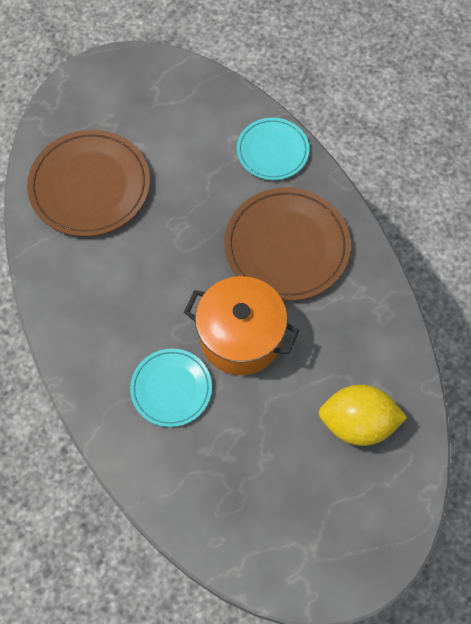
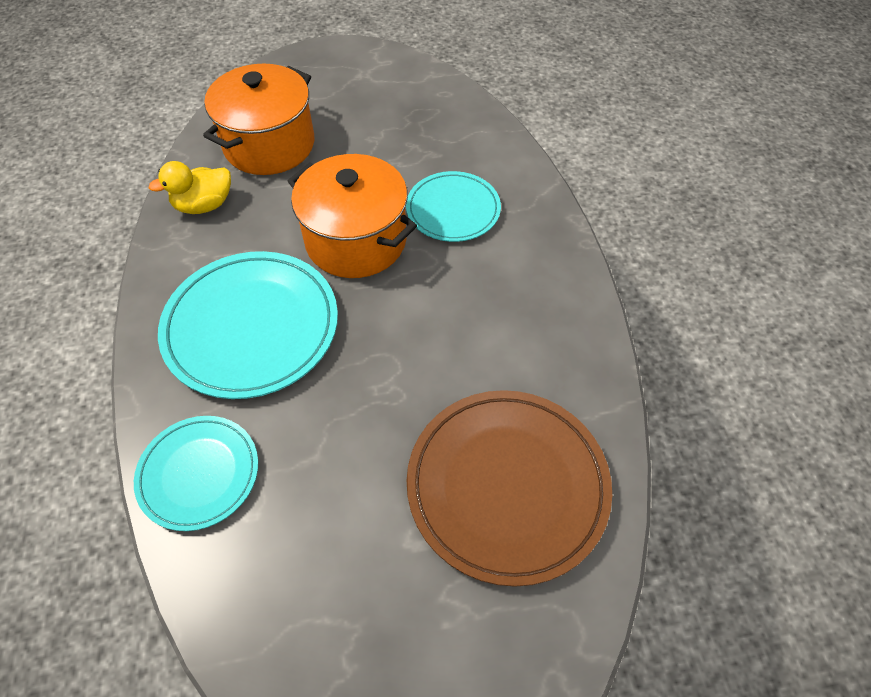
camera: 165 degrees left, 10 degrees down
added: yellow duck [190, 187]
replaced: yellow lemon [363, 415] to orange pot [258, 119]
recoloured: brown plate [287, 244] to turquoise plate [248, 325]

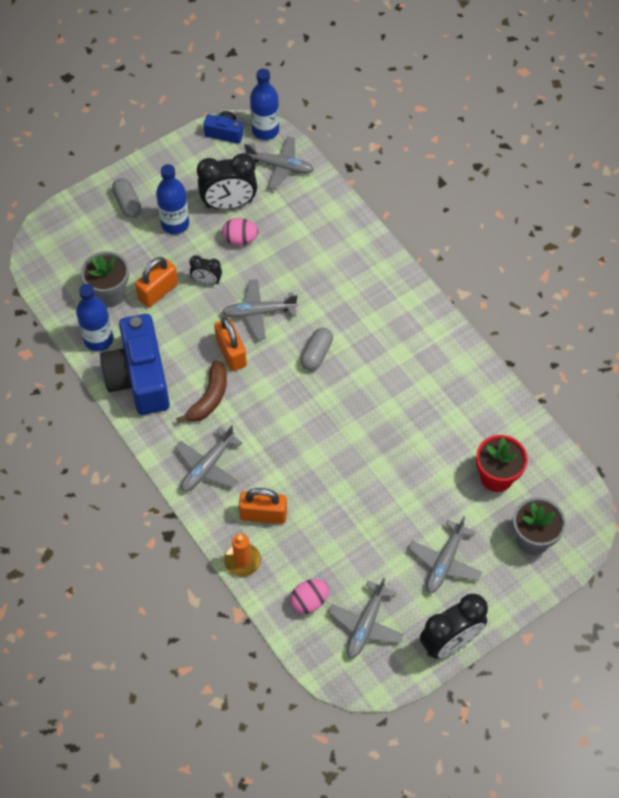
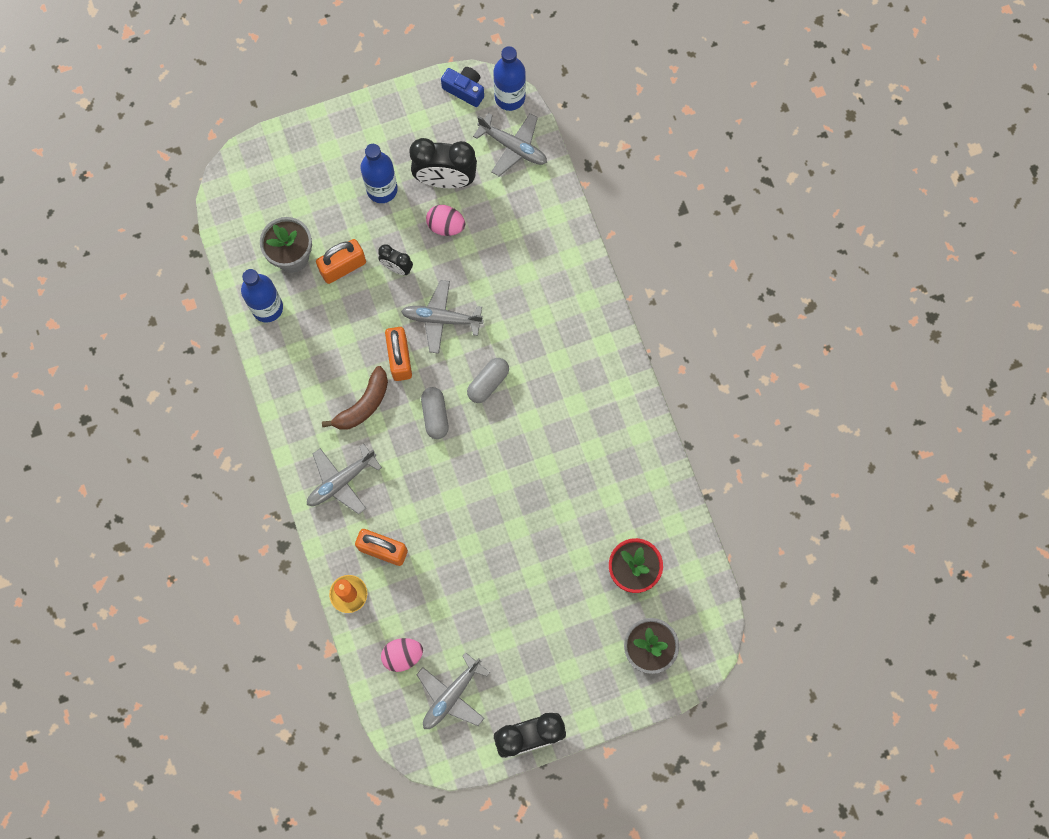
camera: 15 degrees right, 15 degrees up
removed: blue camera [135, 364]; grey plane [445, 554]
moved: grey capsule [127, 198] to [435, 413]

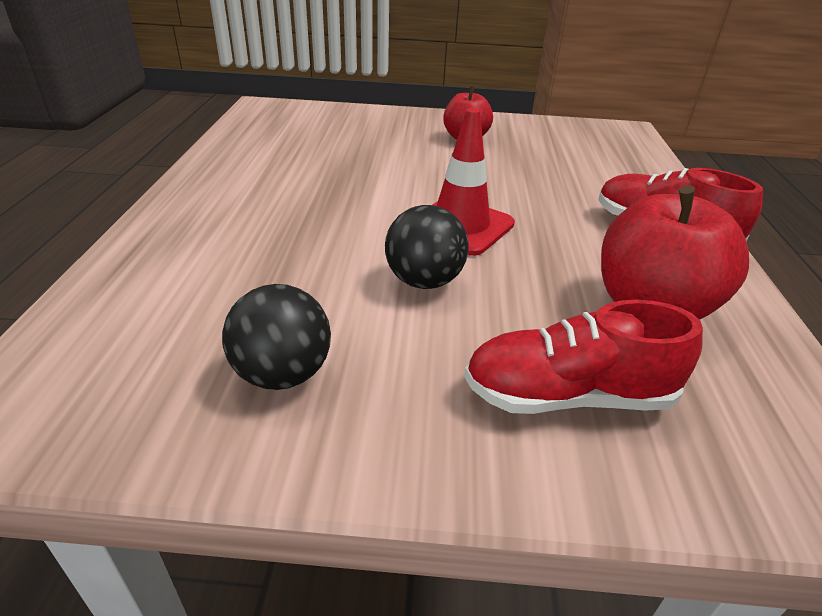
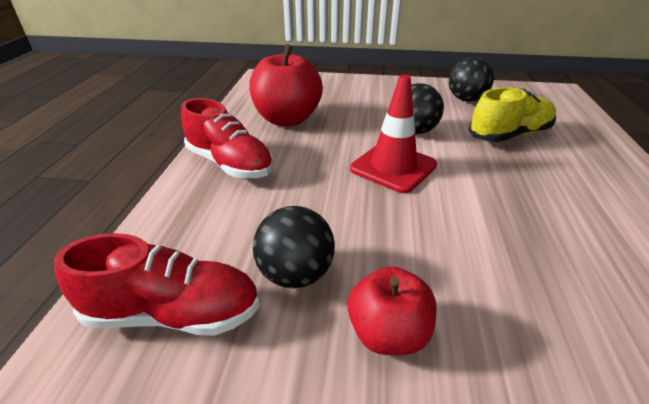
camera: 175 degrees left, 0 degrees up
added: yellow shoe [512, 114]; black ball [294, 247]
moved: red shoe [583, 357] to [157, 284]

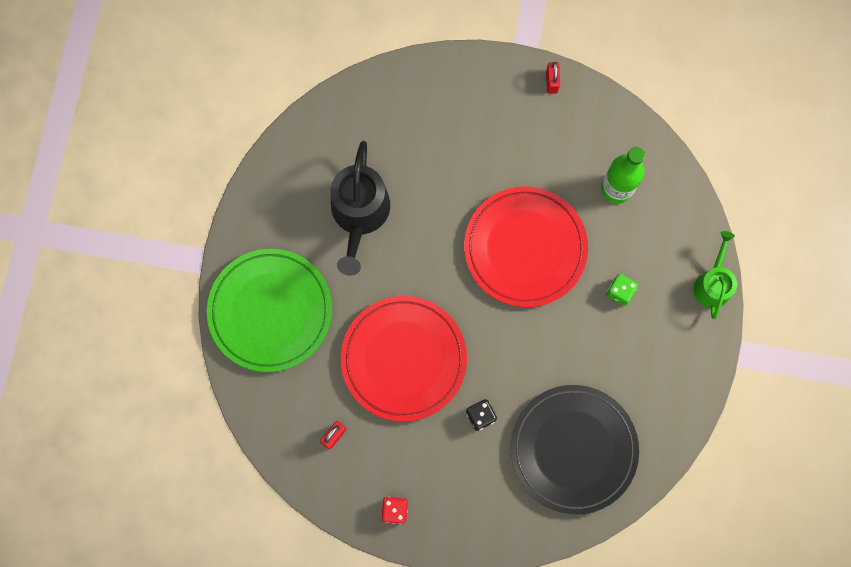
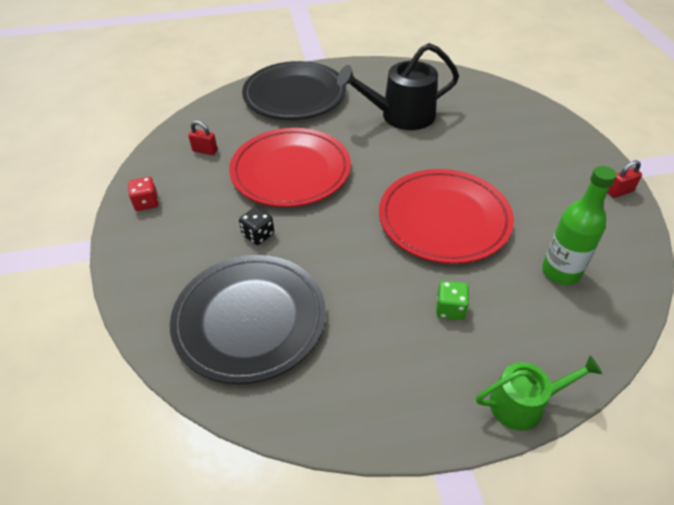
camera: 70 degrees right, 30 degrees down
recoloured: green plate [269, 310] to black plate [294, 90]

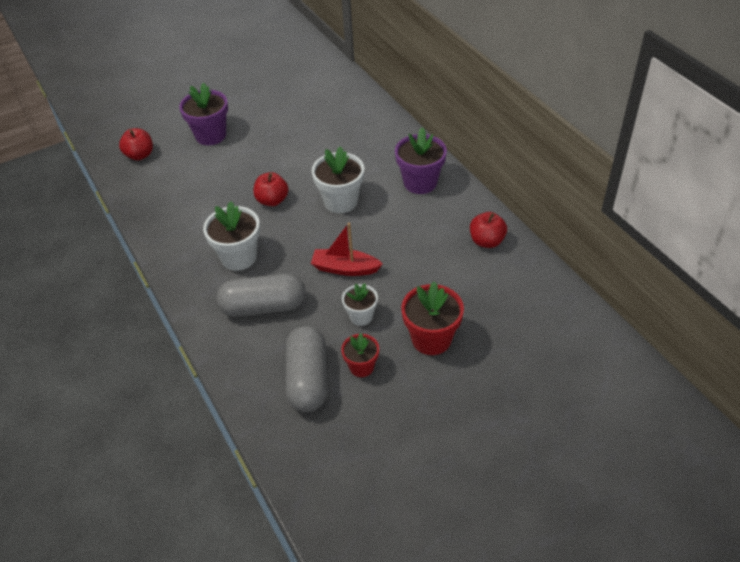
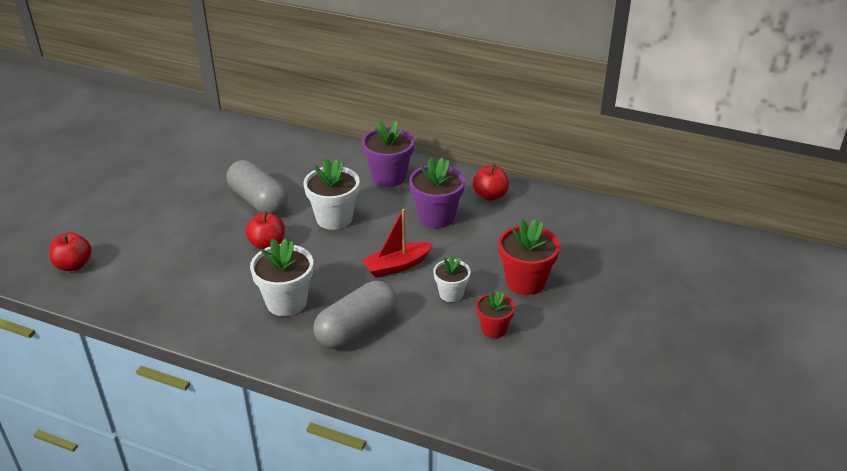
camera: 40 degrees left, 10 degrees down
moved: purple flower pot [203, 114] to [437, 192]; grey capsule [307, 369] to [257, 187]

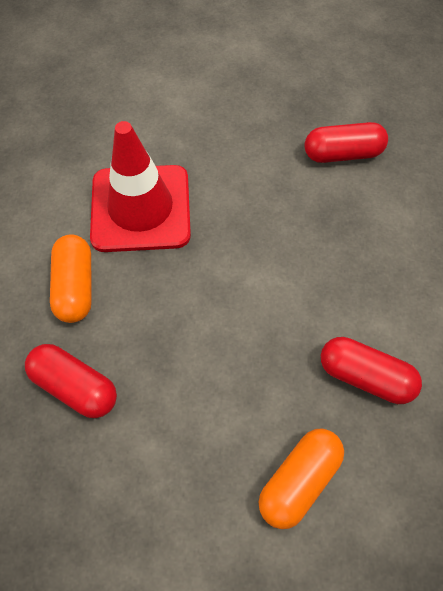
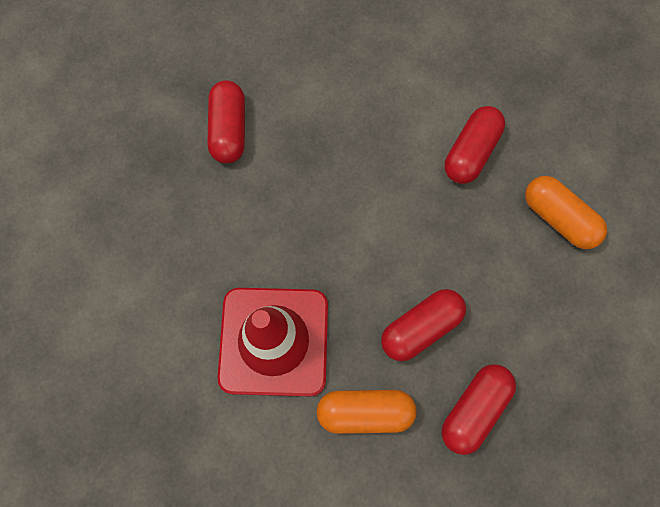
camera: 85 degrees left, 10 degrees up
added: red capsule [423, 325]

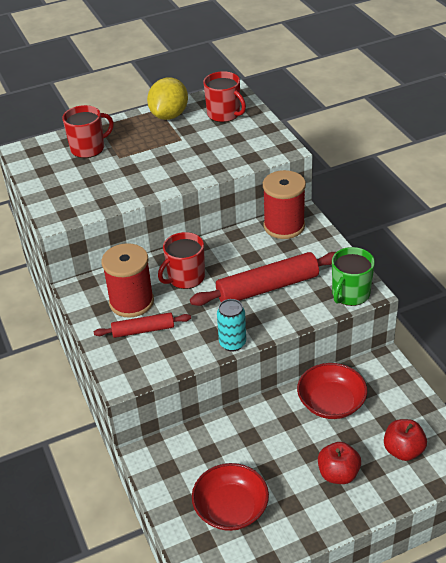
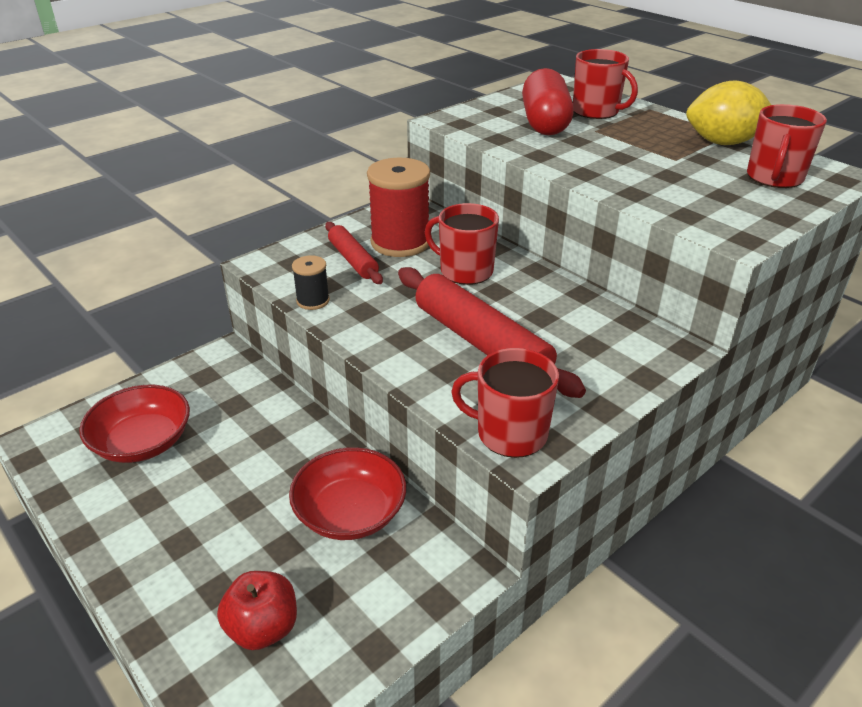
camera: 70 degrees right, 5 degrees down
removed: red spool [284, 204]; turquoise can [231, 325]; red apple [339, 463]
added: red capsule [548, 101]; black spool [311, 282]
recoloured: green mug [353, 276] to red mug [505, 403]

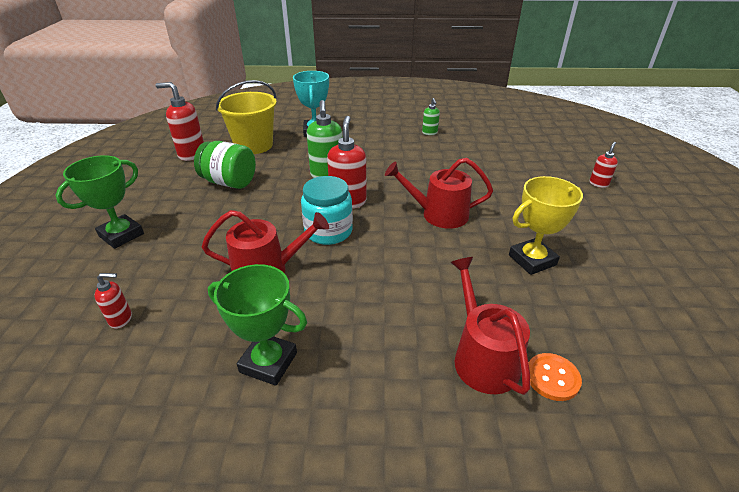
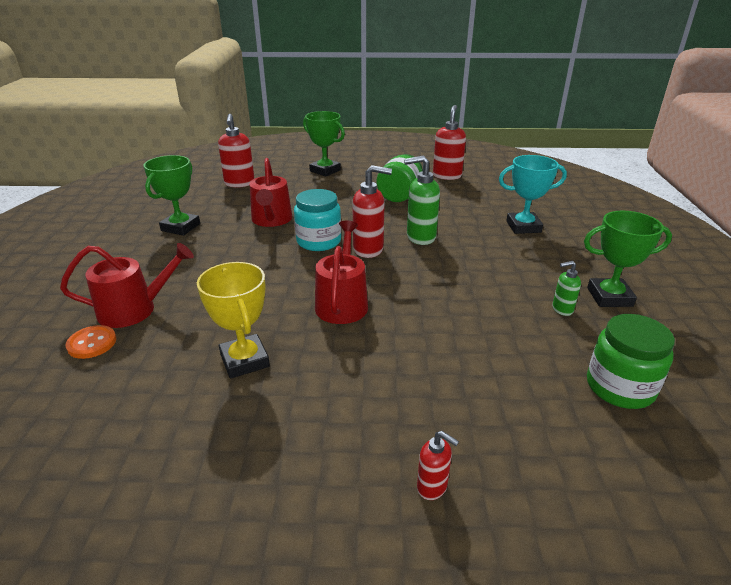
camera: 90 degrees right, 5 degrees down
removed: yellow bucket [246, 117]
added: green trophy [628, 259]; green jar [631, 361]
resized: red soap dispenser [113, 301] = [236, 151] x1.84

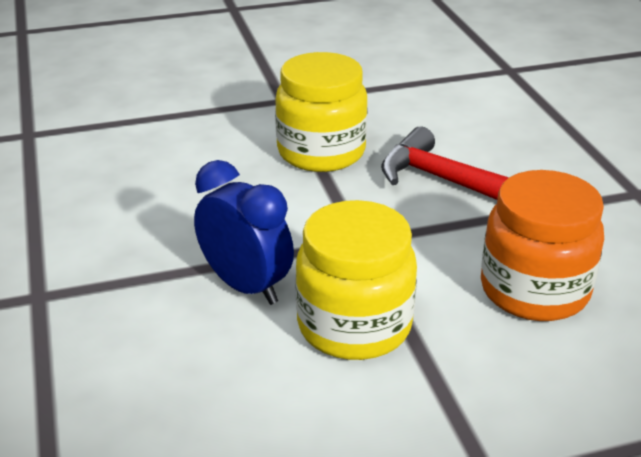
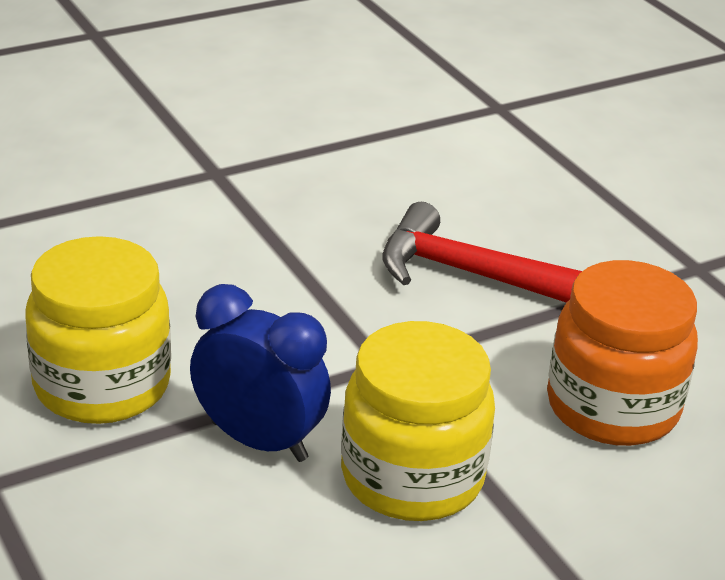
camera: 15 degrees left, 0 degrees up
moved: yellow jar [321, 112] to [98, 330]

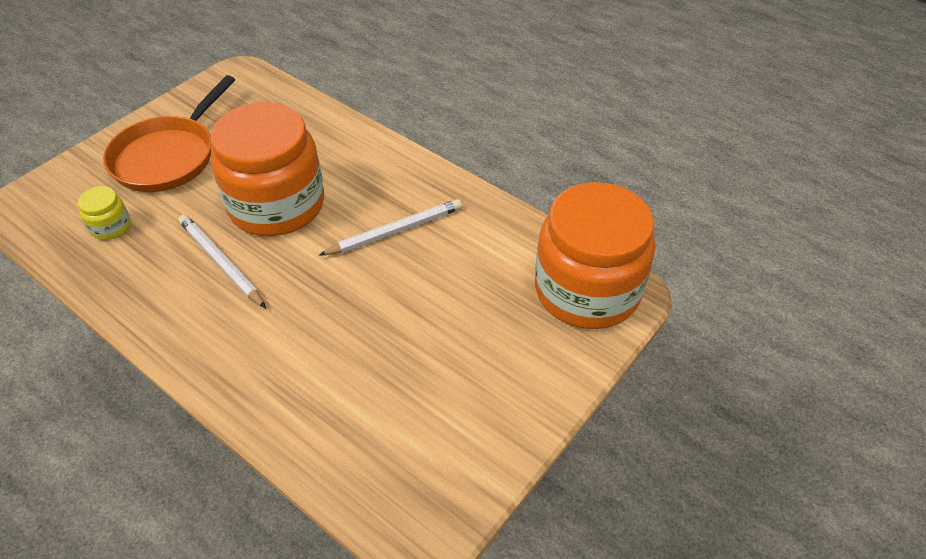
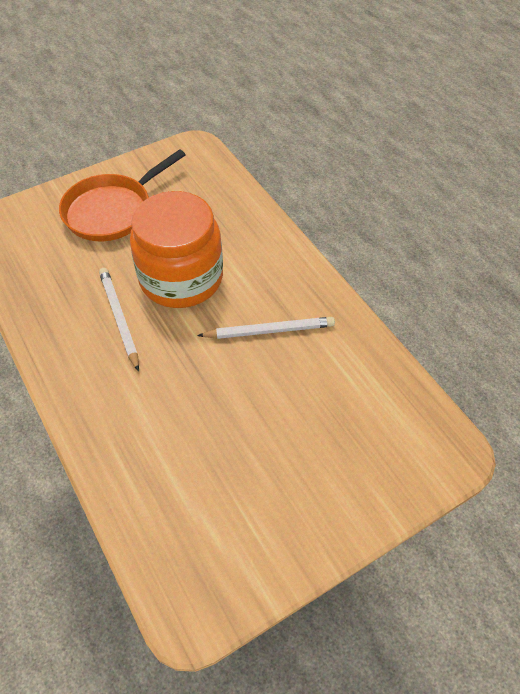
camera: 20 degrees right, 5 degrees up
removed: orange jar [595, 255]; yellow jar [104, 213]

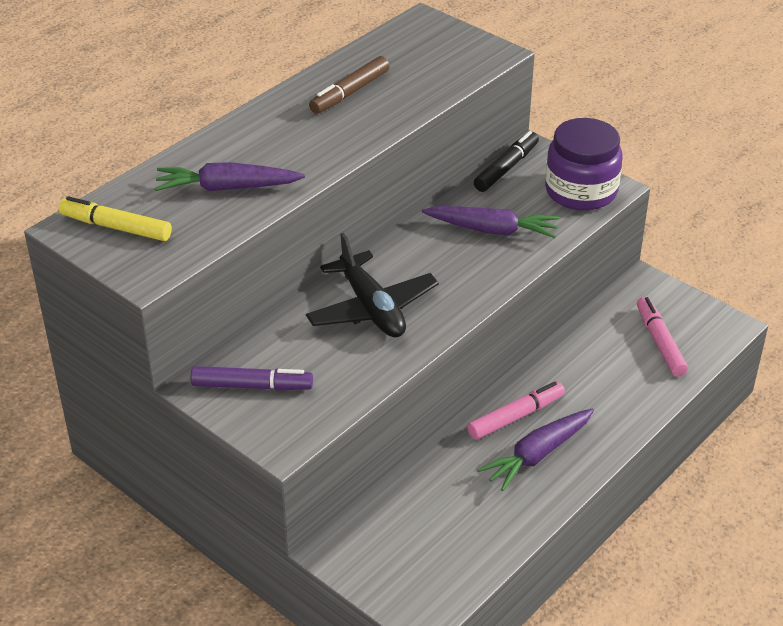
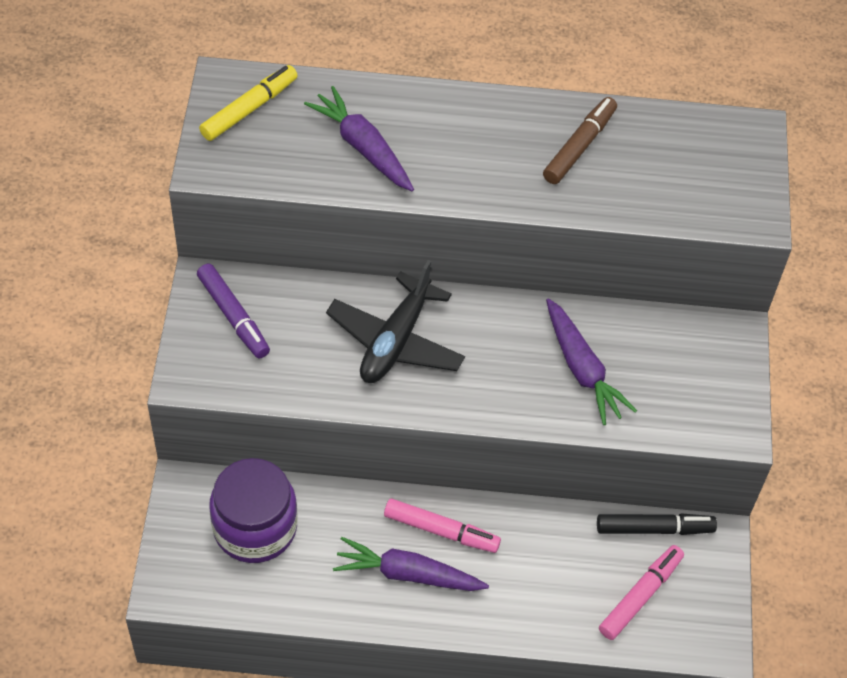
camera: 50 degrees right, 15 degrees up
moved: purple jar [584, 164] to [253, 510]; black marker [506, 161] to [657, 524]
turned: brown marker [349, 85] = [580, 140] 120 degrees clockwise; yellow marker [115, 218] = [248, 103] 60 degrees clockwise

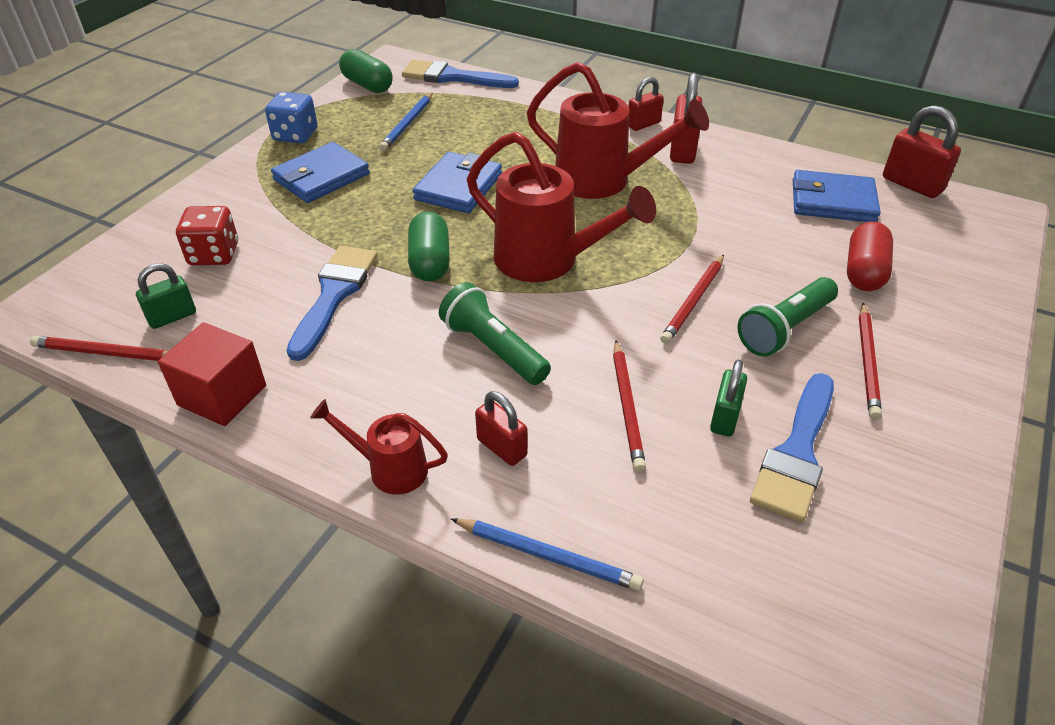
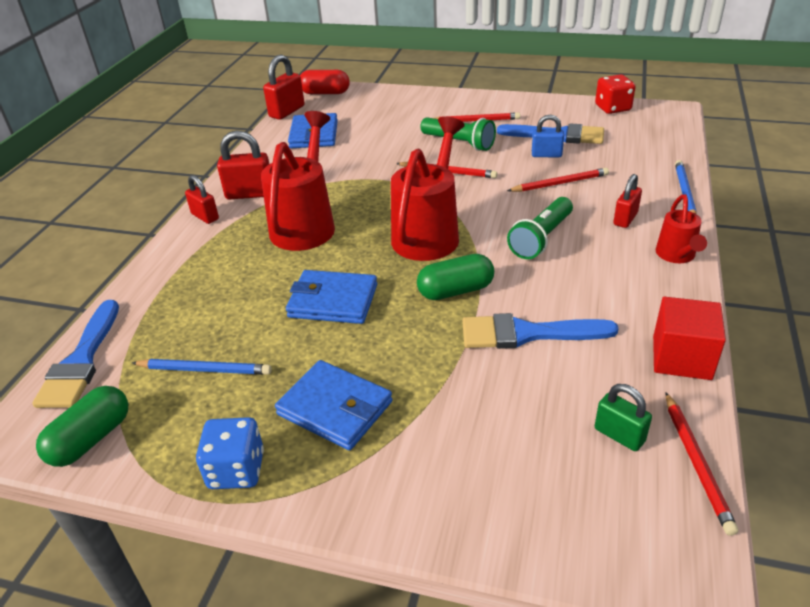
camera: 100 degrees left, 5 degrees down
moved: red dice [207, 235] to [615, 94]; red capsule [870, 256] to [325, 82]
recoloured: green padlock [728, 398] to blue padlock [548, 136]

